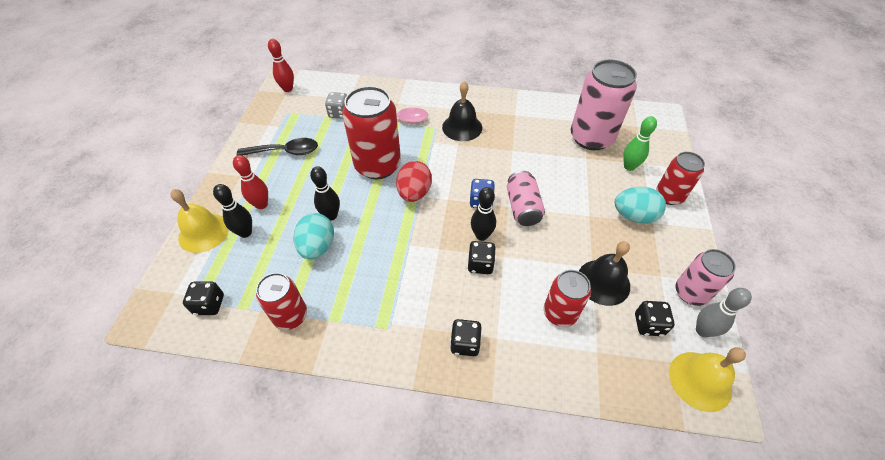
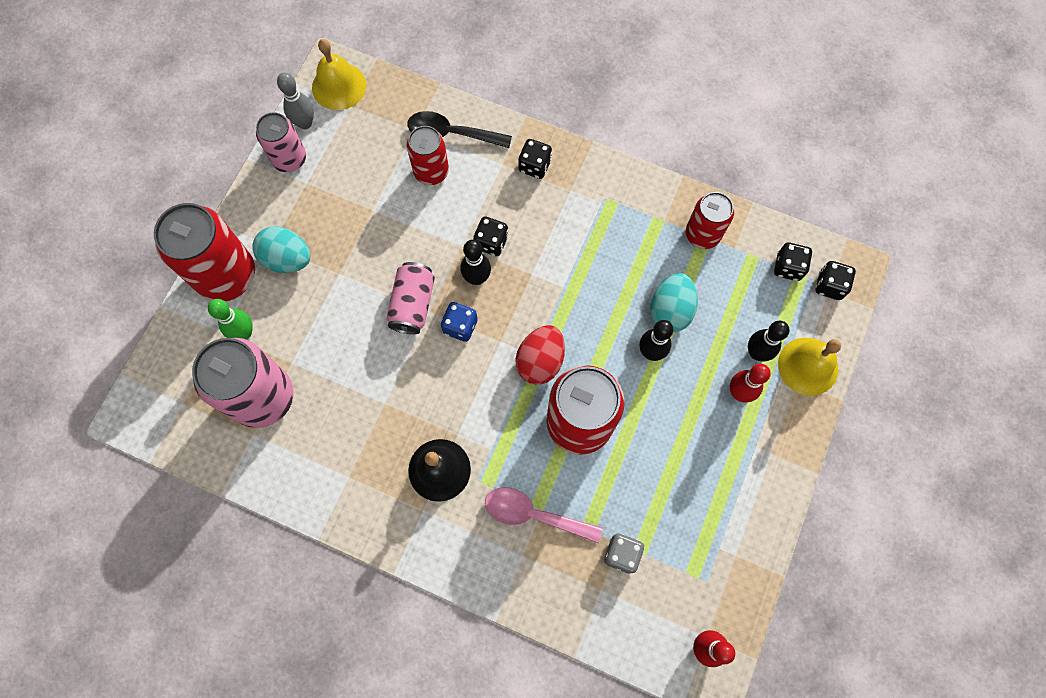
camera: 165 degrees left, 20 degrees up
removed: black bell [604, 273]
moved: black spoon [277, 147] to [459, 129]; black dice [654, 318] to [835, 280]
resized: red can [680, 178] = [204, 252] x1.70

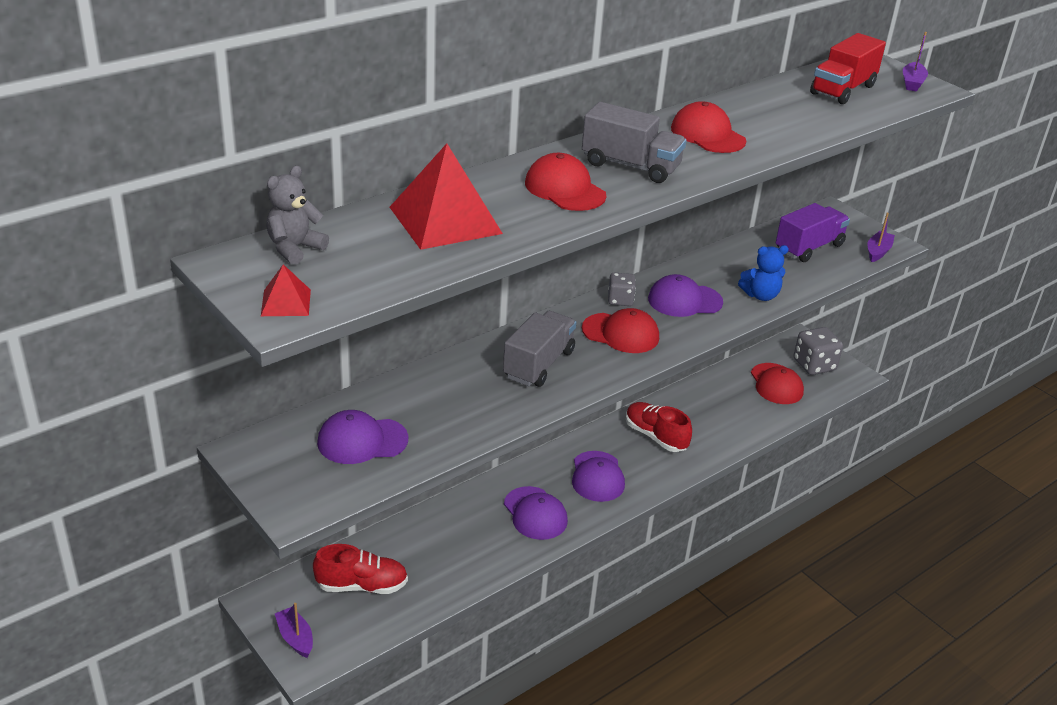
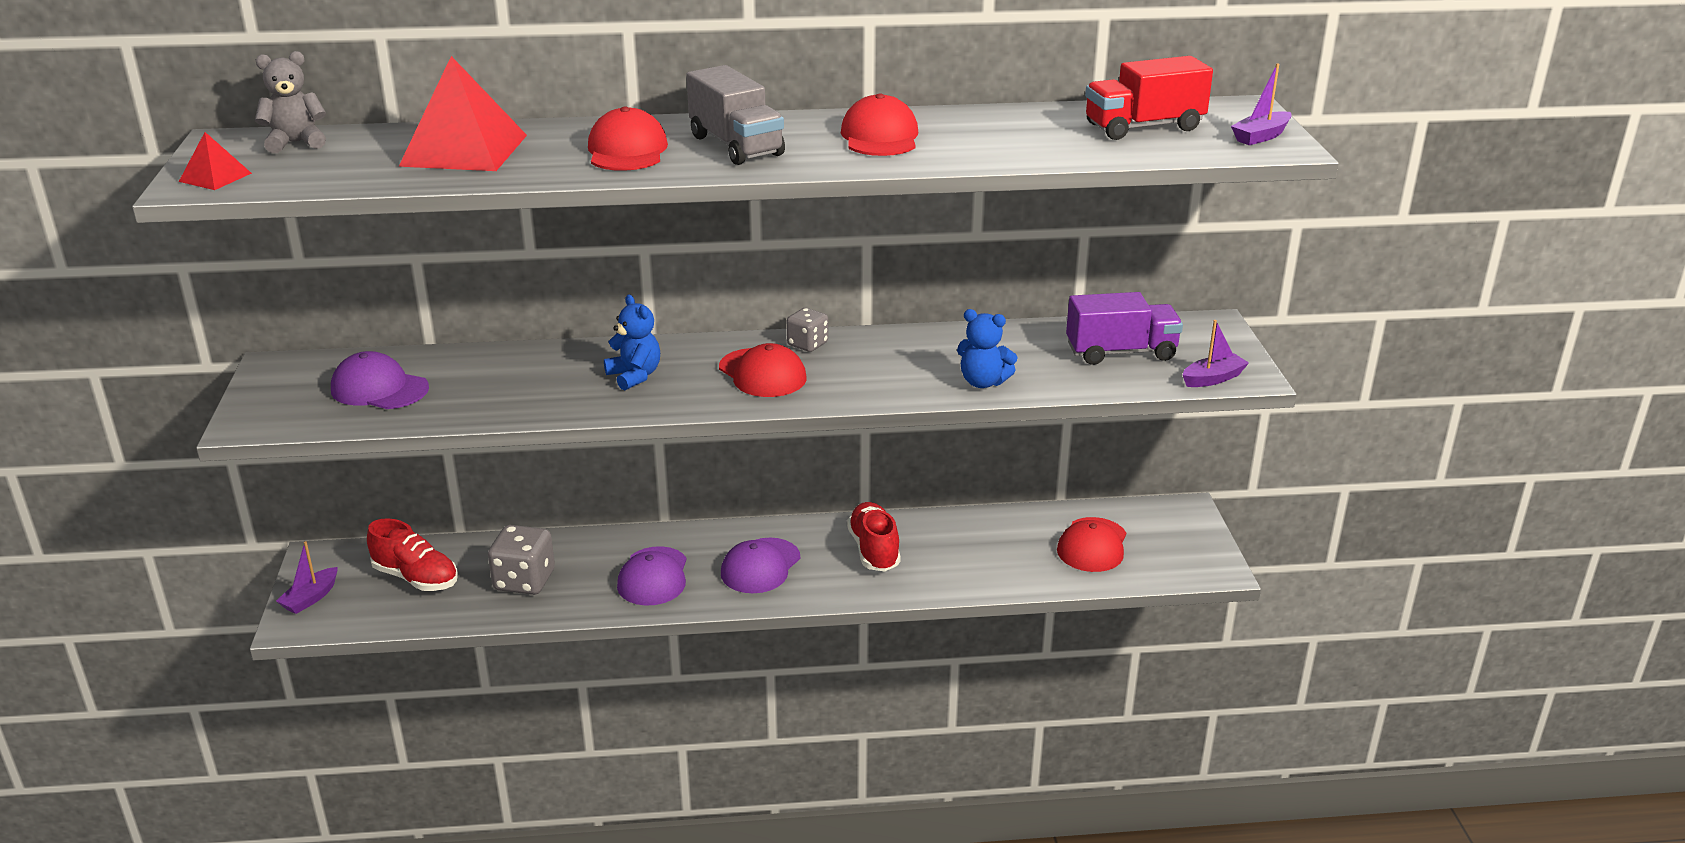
camera: 35 degrees right, 5 degrees down
removed: purple cap [685, 295]
moved: grey dice [818, 351] to [521, 560]
replaced: grey truck [539, 349] to blue teddy bear [632, 342]
turned: purple boat [294, 630] = [307, 577] 150 degrees counterclockwise

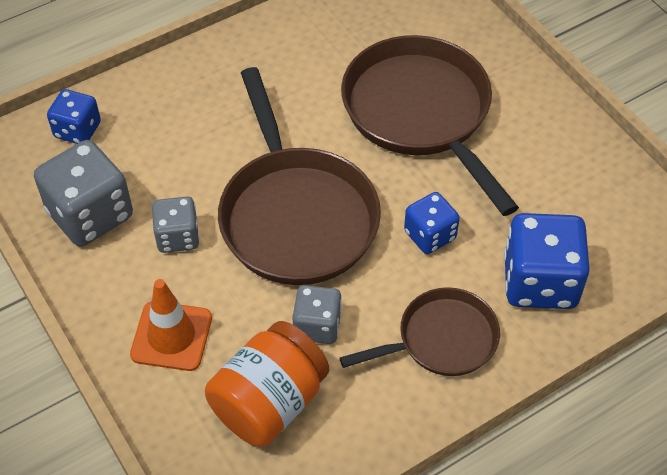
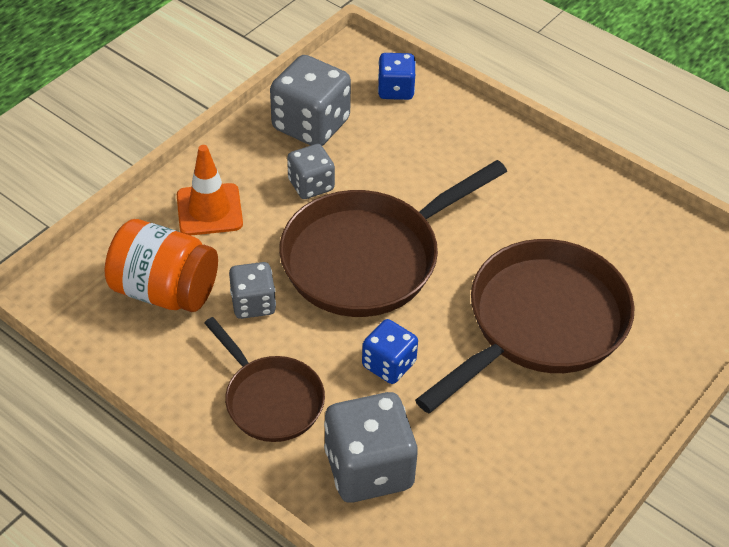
camera: 70 degrees right, 5 degrees down
recoloured: blue dice [547, 261] to grey dice [371, 447]

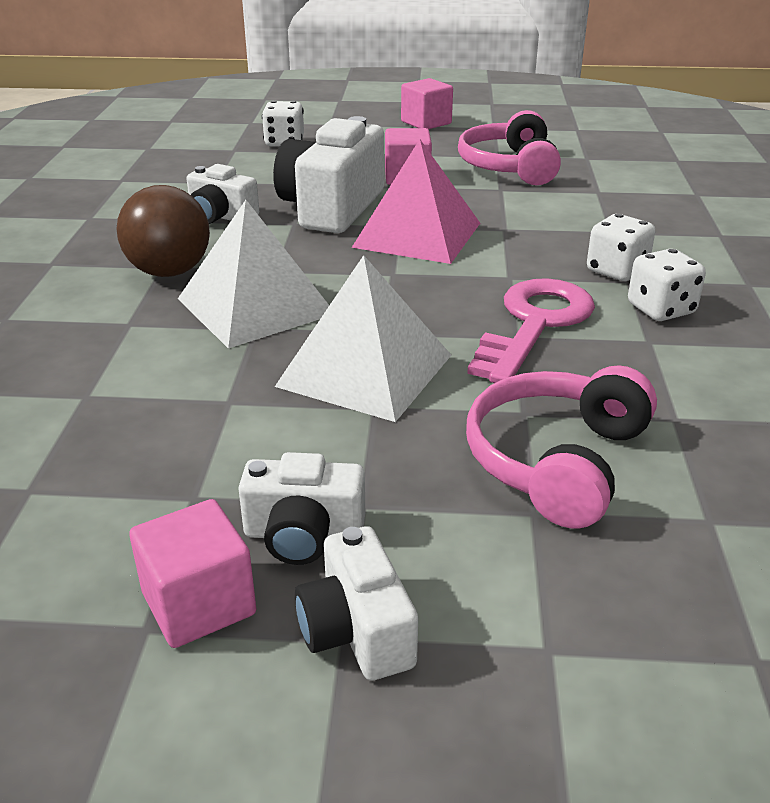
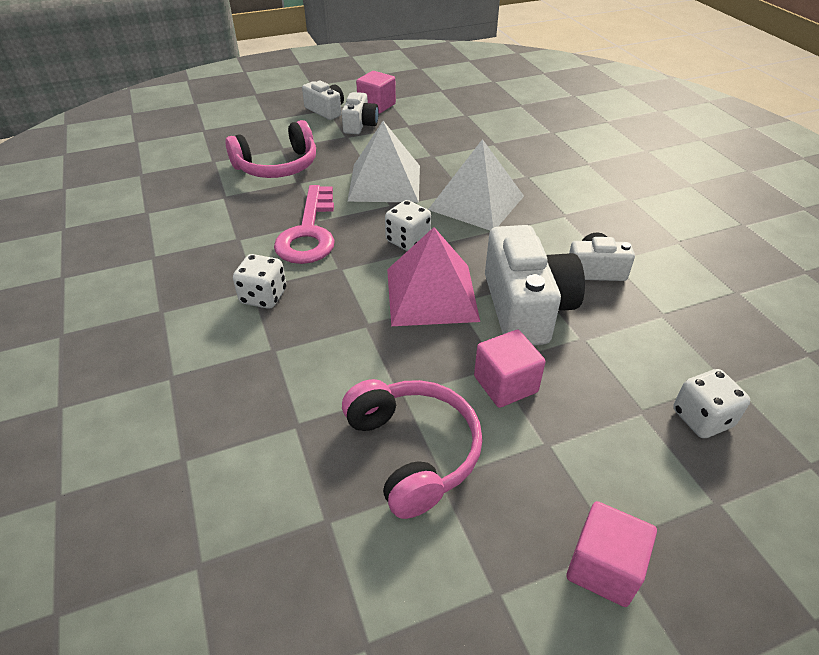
camera: 155 degrees right, 10 degrees up
removed: brown ball [163, 231]
moved: white dice [667, 285] to [408, 225]
turned: pink headphones [561, 446] = [270, 149] 60 degrees clockwise; white camera [301, 508] = [360, 113] 120 degrees clockwise

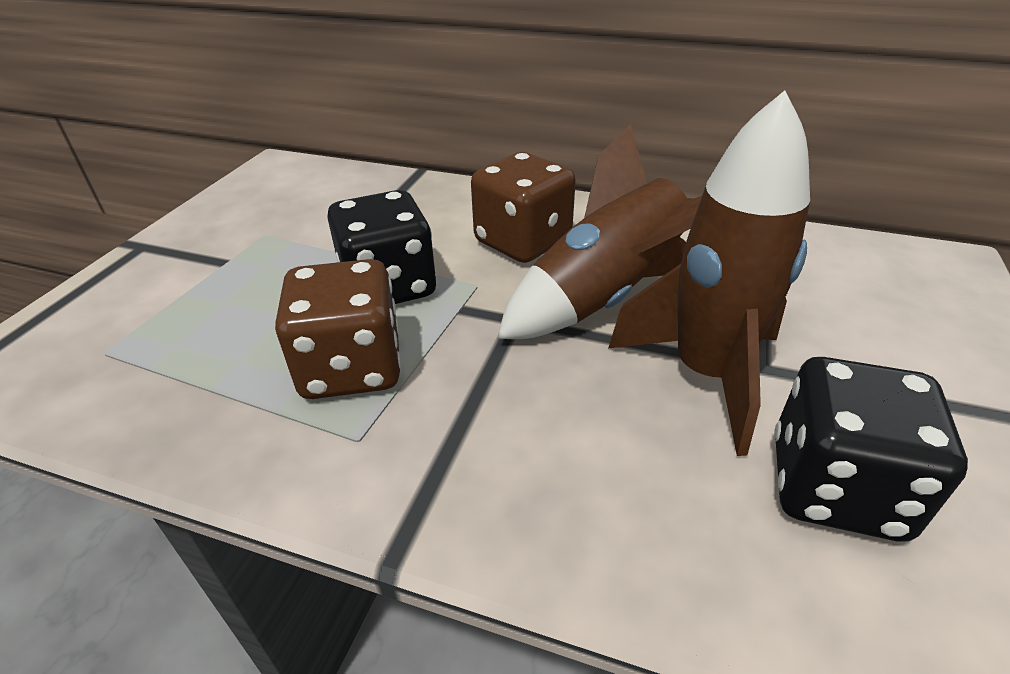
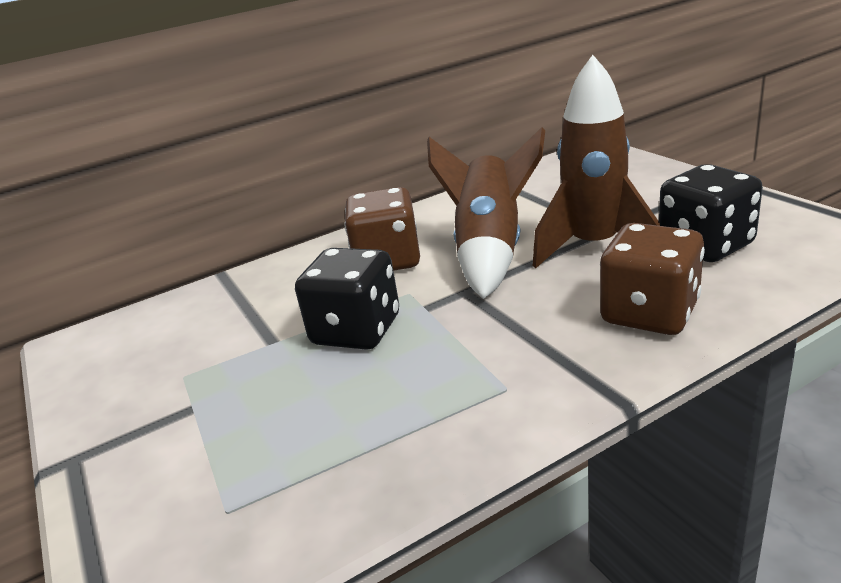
camera: 45 degrees left, 10 degrees down
moved: brown dice [338, 329] to [652, 279]

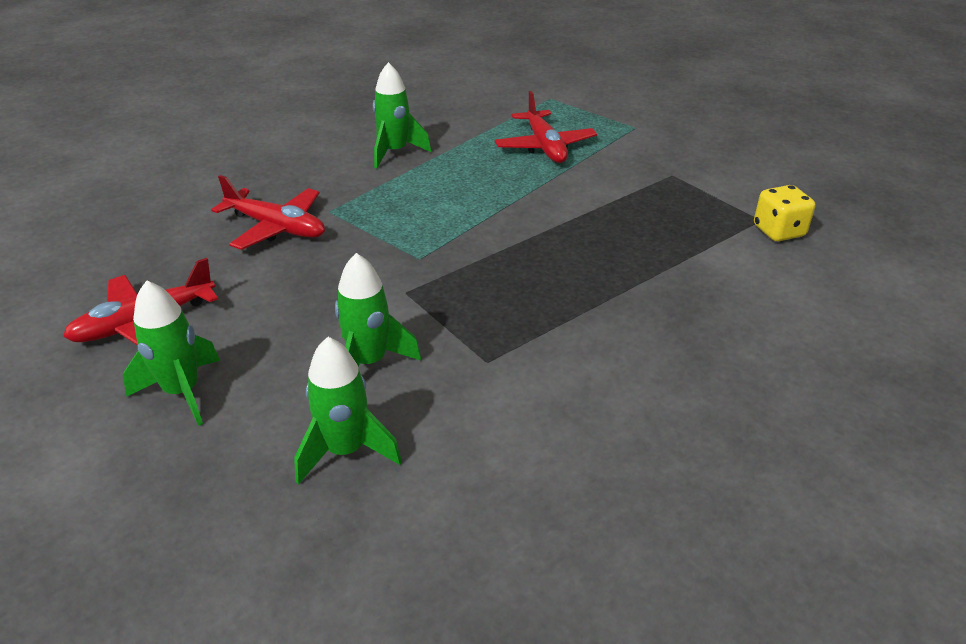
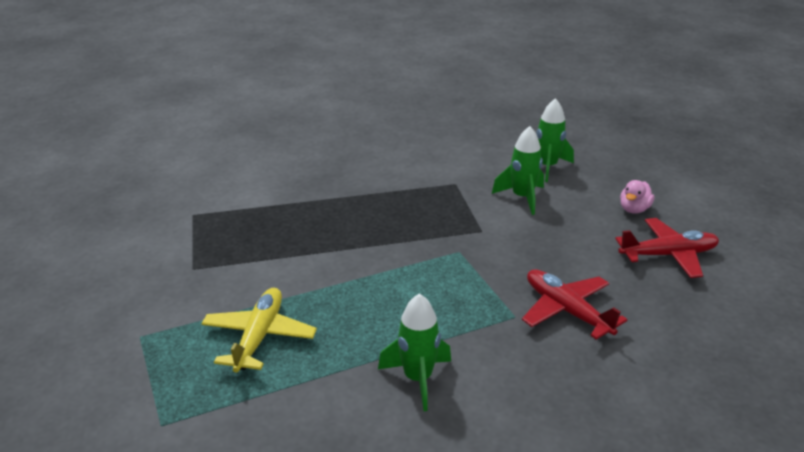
camera: 155 degrees left, 5 degrees down
removed: yellow dice [784, 213]
replaced: green rocket [171, 353] to pink duck [637, 197]
recoloured: red plane [546, 127] to yellow plane [259, 330]

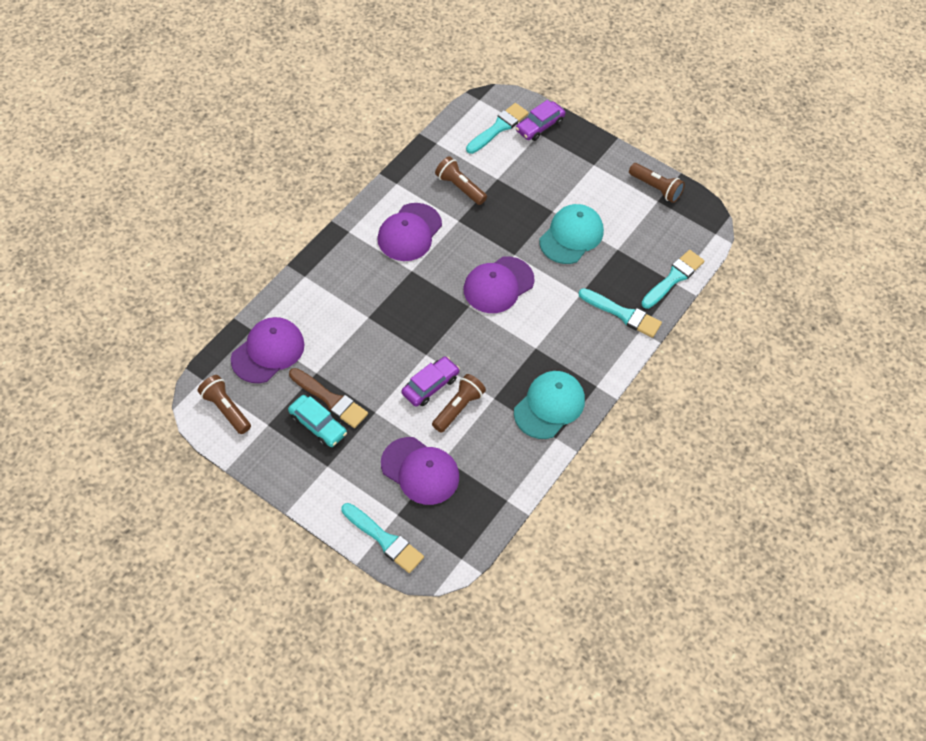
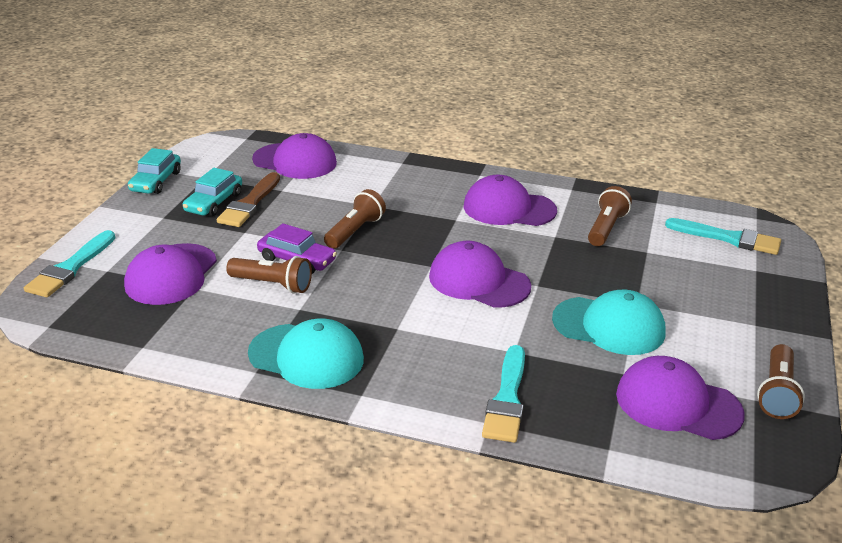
camera: 75 degrees right, 25 degrees down
removed: purple car [541, 120]; turquoise brush [672, 279]
added: turquoise car [154, 171]; purple cap [680, 398]
moved: brown flashlight [224, 404] to [355, 219]

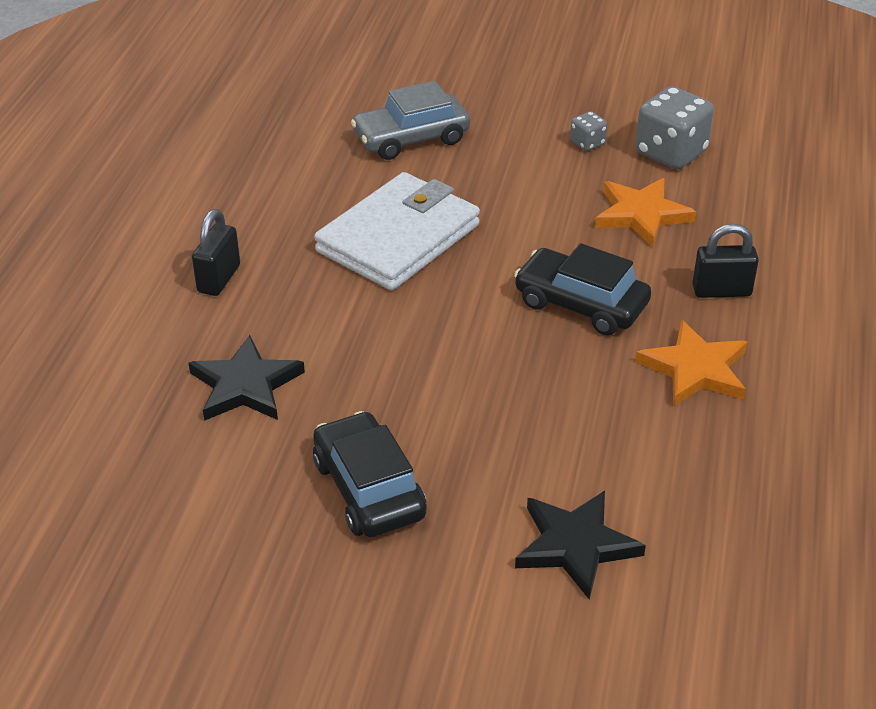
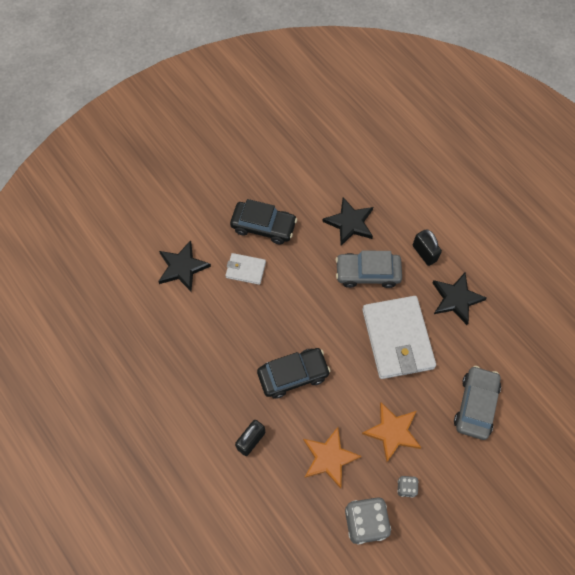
camera: 130 degrees right, 25 degrees up
added: grey car [369, 269]; white wallet [245, 269]; black star [459, 299]
moved: orange star [691, 363] to [392, 432]

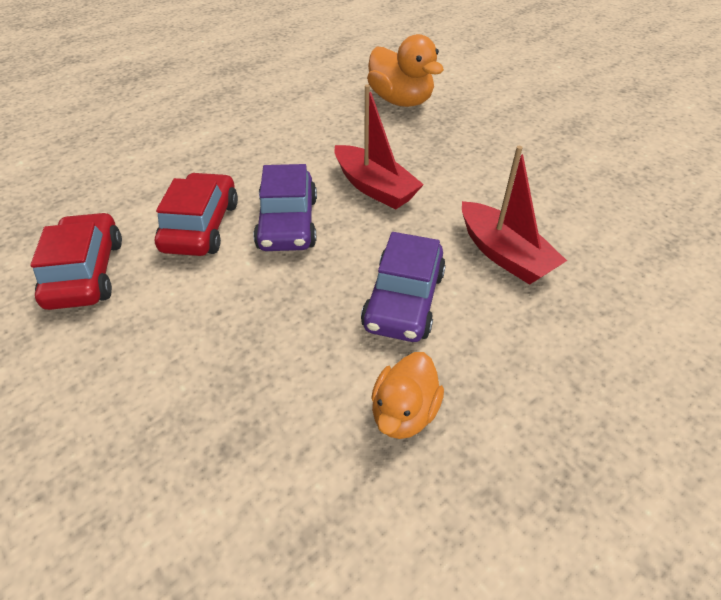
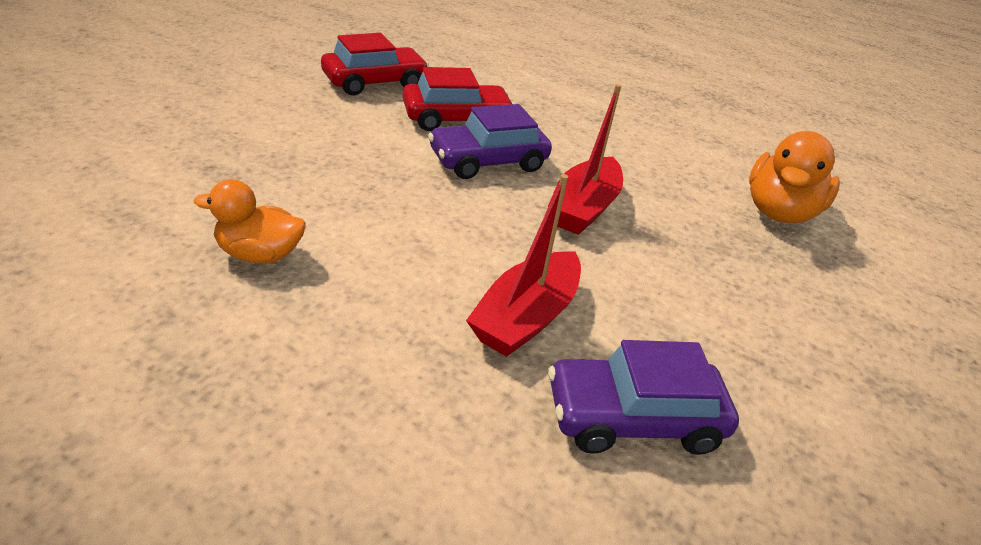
camera: 65 degrees right, 10 degrees down
moved: purple car [403, 287] to [643, 397]

